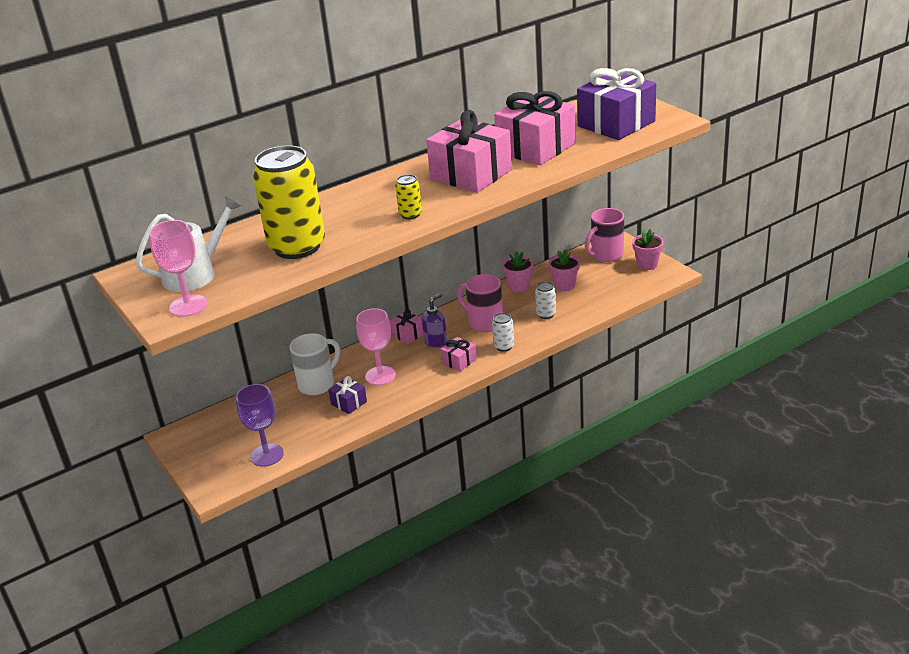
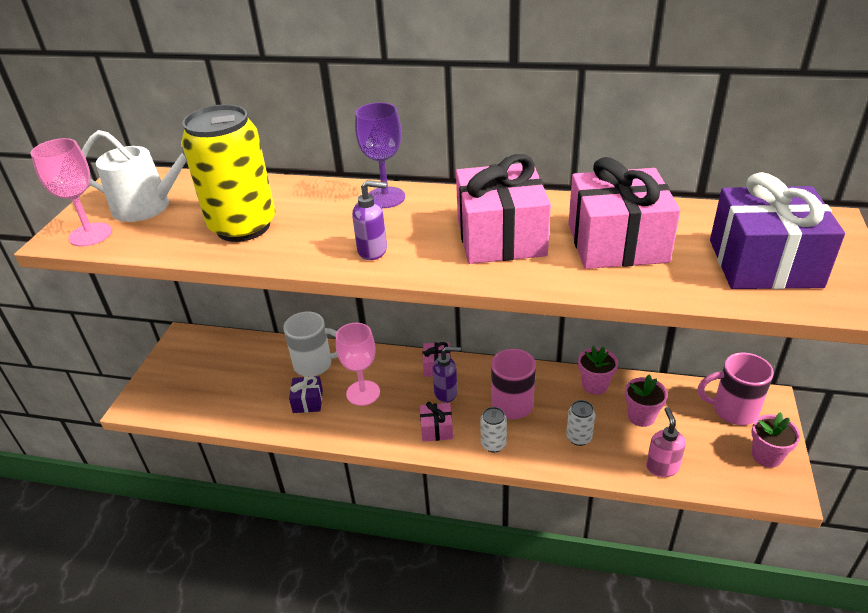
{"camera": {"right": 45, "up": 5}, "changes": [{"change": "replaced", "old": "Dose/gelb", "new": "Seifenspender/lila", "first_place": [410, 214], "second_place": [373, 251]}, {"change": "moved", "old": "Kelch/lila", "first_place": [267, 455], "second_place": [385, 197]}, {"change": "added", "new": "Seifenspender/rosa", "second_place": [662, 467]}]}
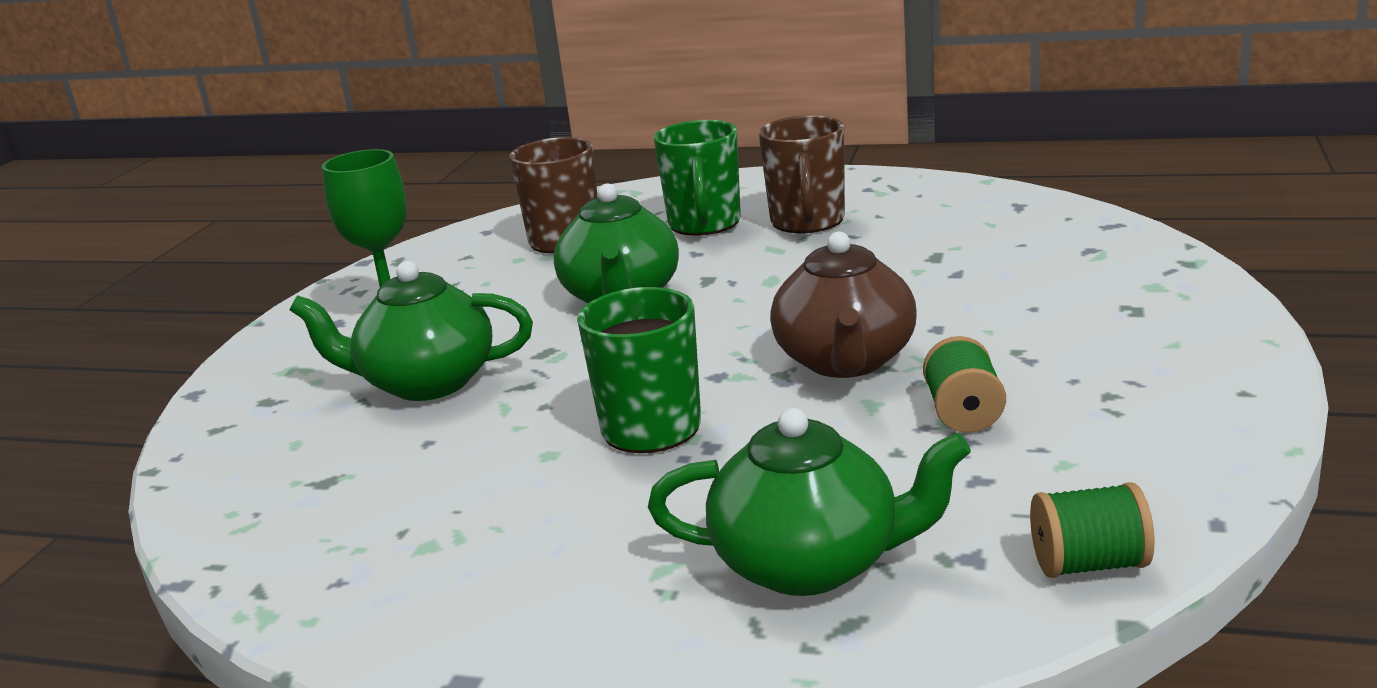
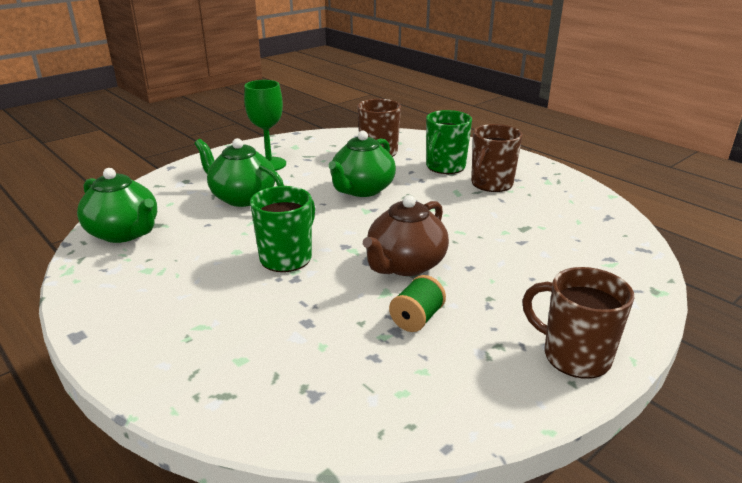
{"camera": {"right": 30, "up": 5}, "changes": [{"change": "moved", "old": "Teekanne/grün", "first_place": [810, 564], "second_place": [124, 233]}, {"change": "removed", "old": "Garnrolle/grün", "first_place": [1089, 564]}, {"change": "added", "new": "Tasse/braun", "second_place": [574, 356]}]}
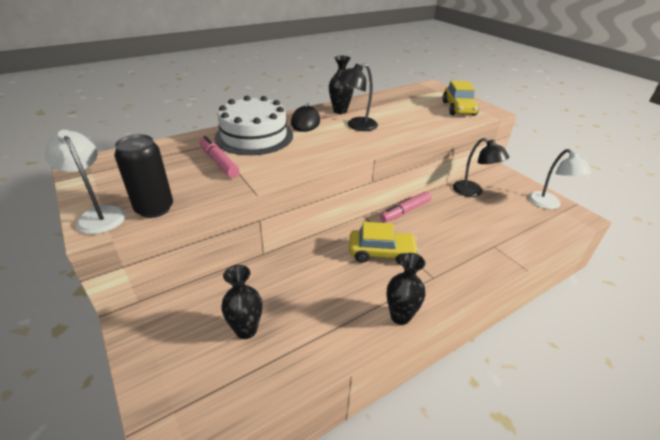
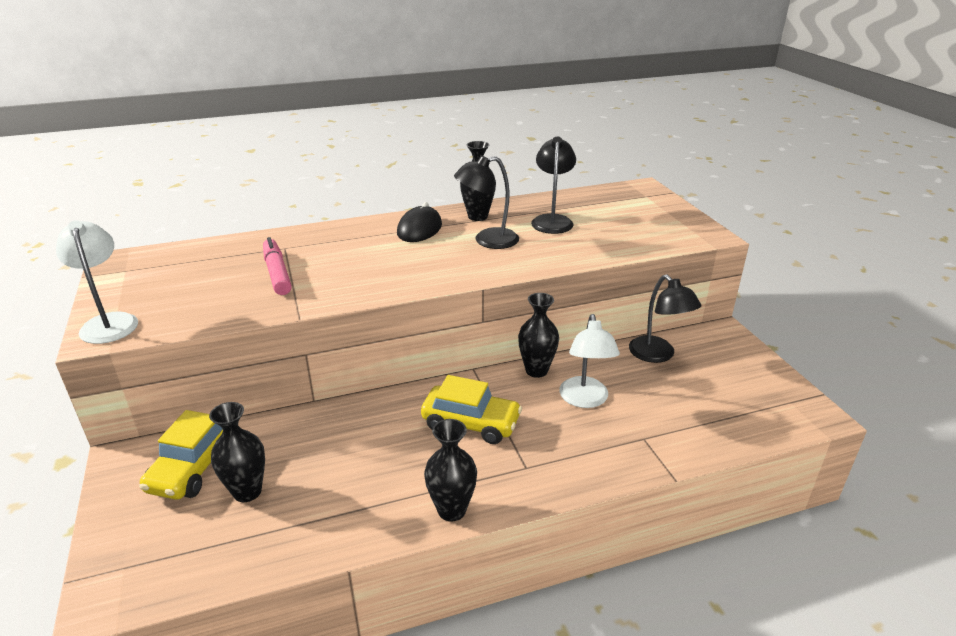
{"camera": {"right": 15, "up": -5}, "changes": [{"change": "moved", "old": "Auto/gelb", "first_place": [458, 108], "second_place": [193, 468]}, {"change": "removed", "old": "Kuchen/weiß", "first_place": [254, 136]}, {"change": "removed", "old": "Dose/schwarz", "first_place": [154, 209]}, {"change": "moved", "old": "Lampe/weiß", "first_place": [548, 204], "second_place": [585, 400]}, {"change": "replaced", "old": "Filzstift/rosa", "new": "Vase/schwarz", "first_place": [405, 211], "second_place": [536, 370]}, {"change": "added", "new": "Lampe/schwarz", "second_place": [552, 220]}]}
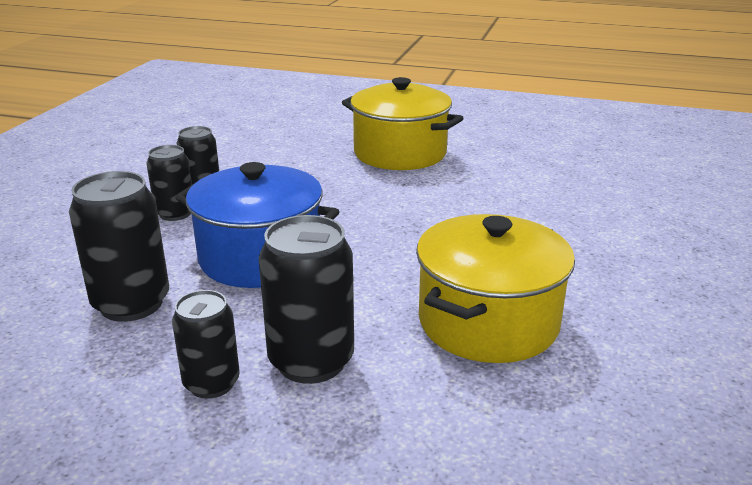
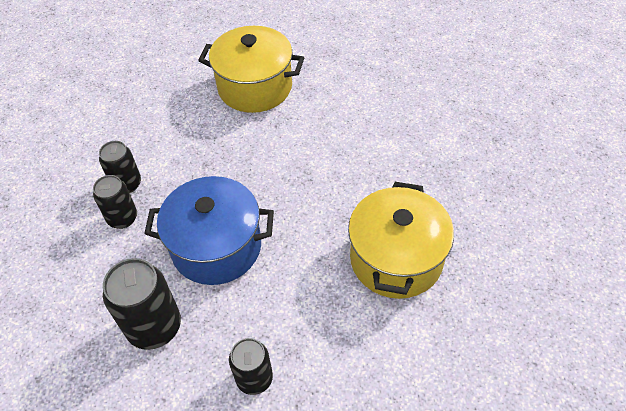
{"camera": {"right": -20, "up": 25}, "changes": [{"change": "removed", "old": "Dose/schwarz", "first_place": [311, 361]}]}
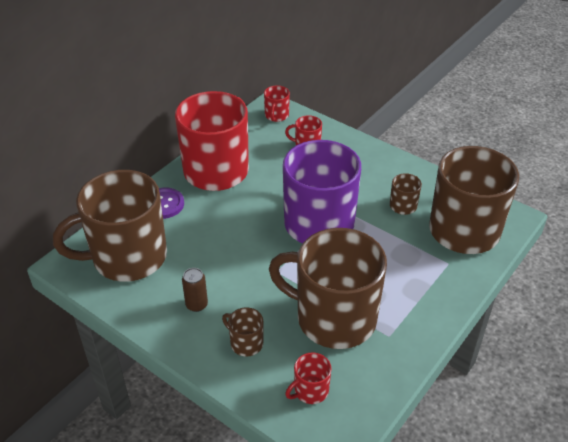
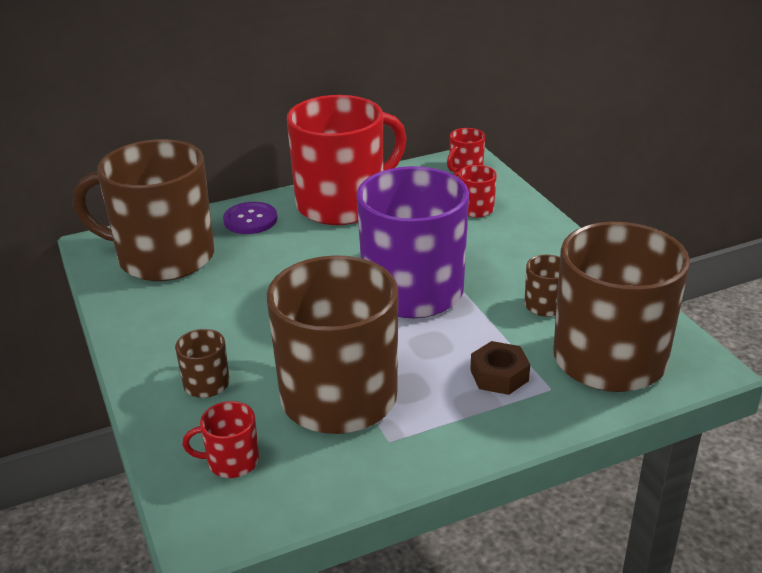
{"camera": {"right": 30, "up": -10}, "changes": [{"change": "removed", "old": "Dose/braun", "first_place": [196, 304]}, {"change": "added", "new": "Sechskantmutter/braun", "second_place": [499, 375]}]}
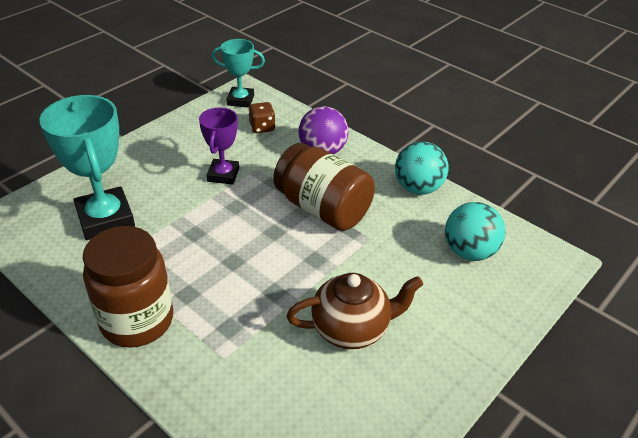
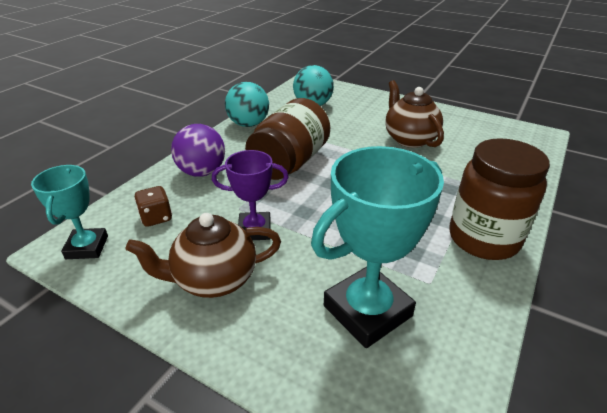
{"camera": {"right": -100, "up": -5}, "changes": [{"change": "added", "new": "Teekanne/braun", "second_place": [214, 279]}]}
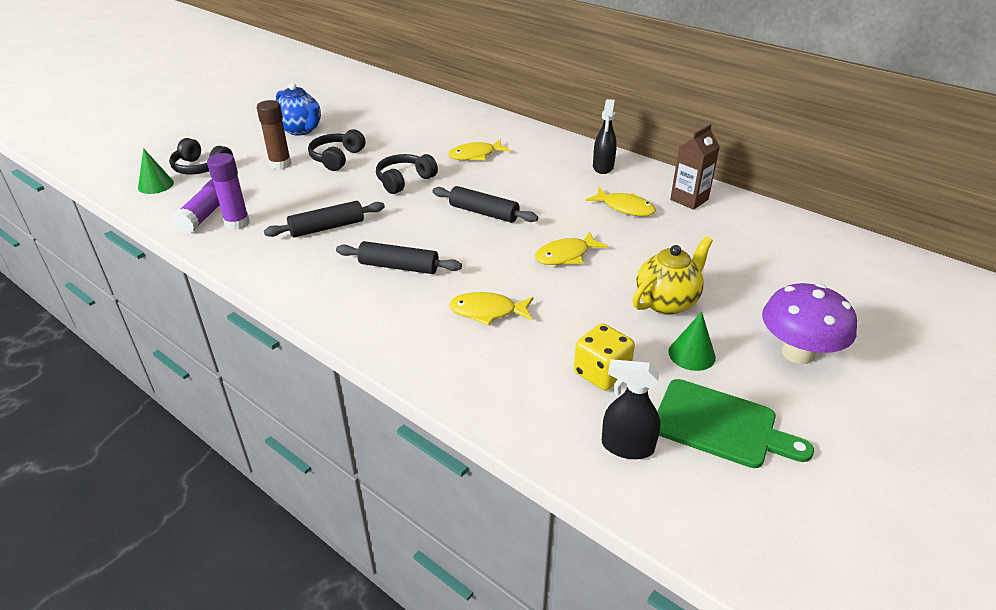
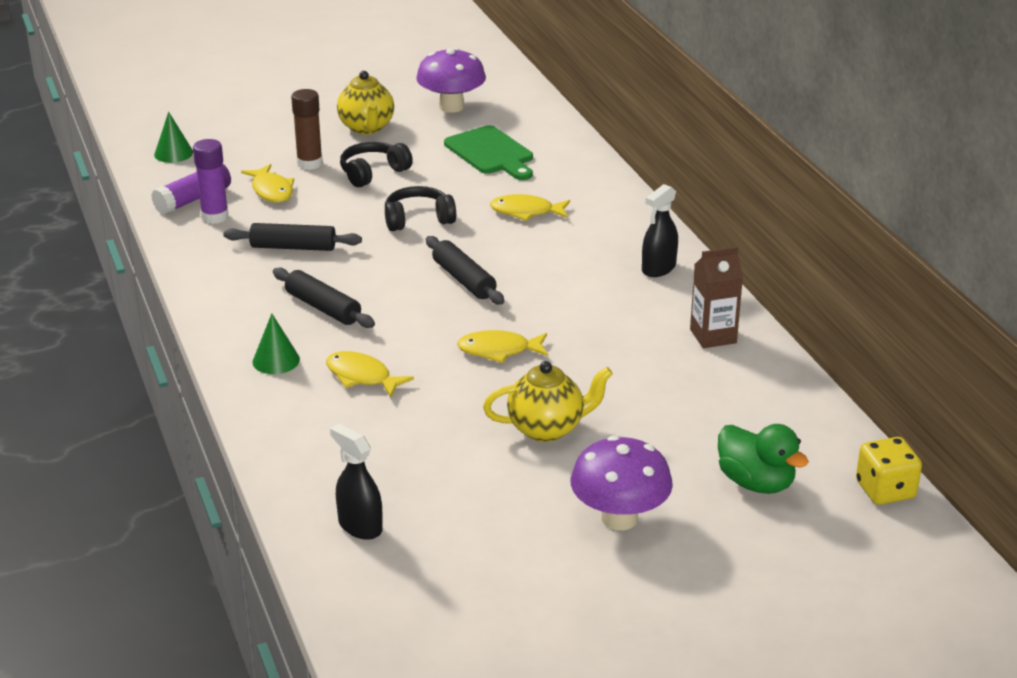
{"camera": {"right": 30, "up": -5}, "changes": [{"change": "recoloured", "old": "Teekanne/blau", "new": "Teekanne/gelb", "first_place": [301, 130], "second_place": [367, 128]}, {"change": "removed", "old": "Kopfhörer/schwarz", "first_place": [201, 168]}, {"change": "moved", "old": "Fisch/gelb", "first_place": [625, 208], "second_place": [271, 190]}, {"change": "moved", "old": "Kegel/grün", "first_place": [691, 354], "second_place": [276, 360]}, {"change": "moved", "old": "Spielwürfel/gelb", "first_place": [601, 373], "second_place": [885, 490]}, {"change": "moved", "old": "Schneidebrett/grün", "first_place": [721, 425], "second_place": [491, 153]}, {"change": "added", "new": "Pilz/lila", "second_place": [451, 107]}, {"change": "added", "new": "Ente/grün", "second_place": [756, 483]}]}
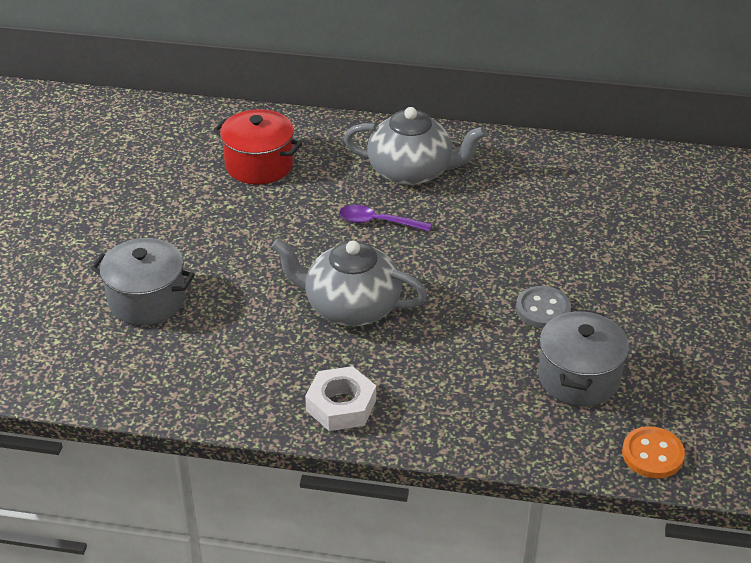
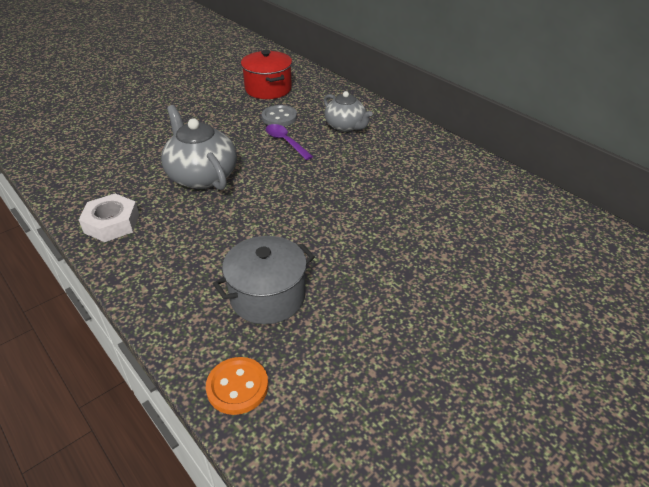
{"camera": {"right": 40, "up": 0}, "changes": [{"change": "resized", "old": "Teekanne/grau", "first_place": [412, 171], "second_place": [345, 126], "factor": 0.65}, {"change": "removed", "old": "Kochtopf/grau", "first_place": [147, 300]}, {"change": "moved", "old": "Knopf/grau", "first_place": [542, 309], "second_place": [279, 117]}]}
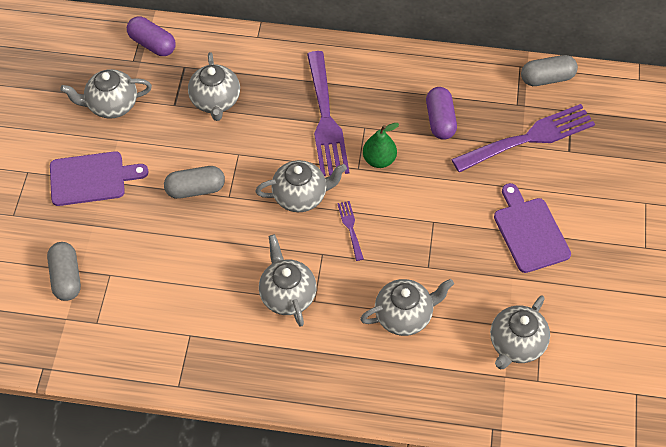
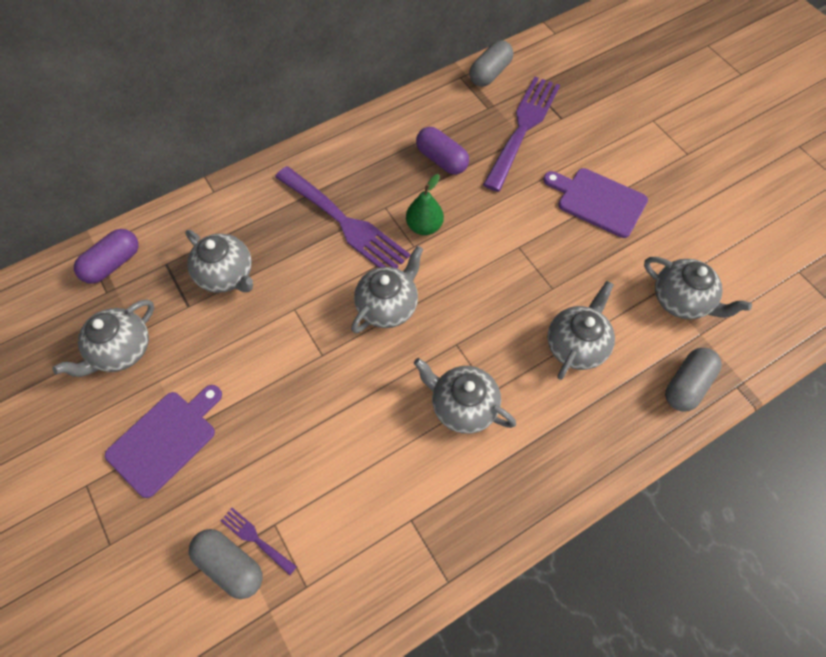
{"camera": {"right": -40, "up": 5}, "changes": [{"change": "turned", "old": "Kapsel/lila", "first_place": [152, 44], "second_place": [113, 264], "degrees": -45}, {"change": "moved", "old": "Kapsel/grau", "first_place": [195, 189], "second_place": [686, 385]}, {"change": "moved", "old": "Gabel/lila", "first_place": [350, 228], "second_place": [255, 539]}, {"change": "turned", "old": "Teekanne/grau", "first_place": [516, 344], "second_place": [681, 300], "degrees": -45}]}
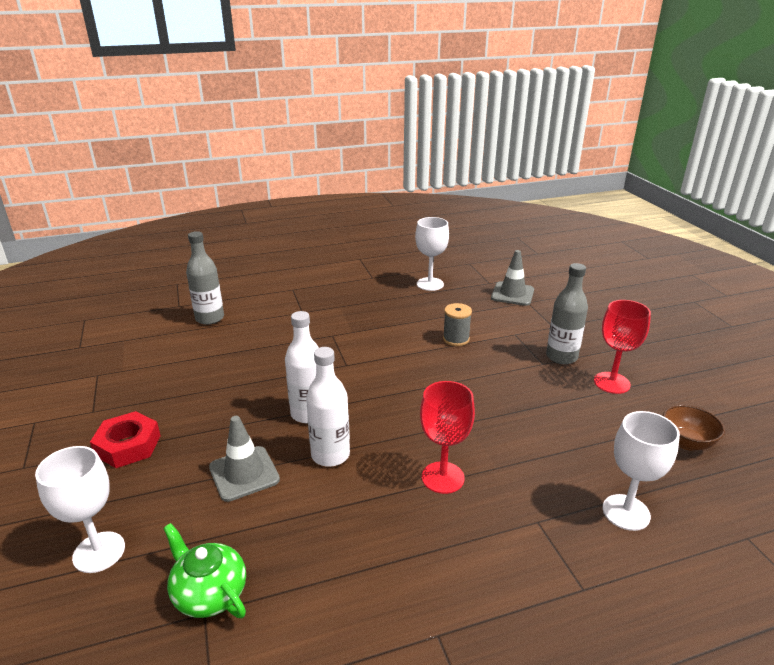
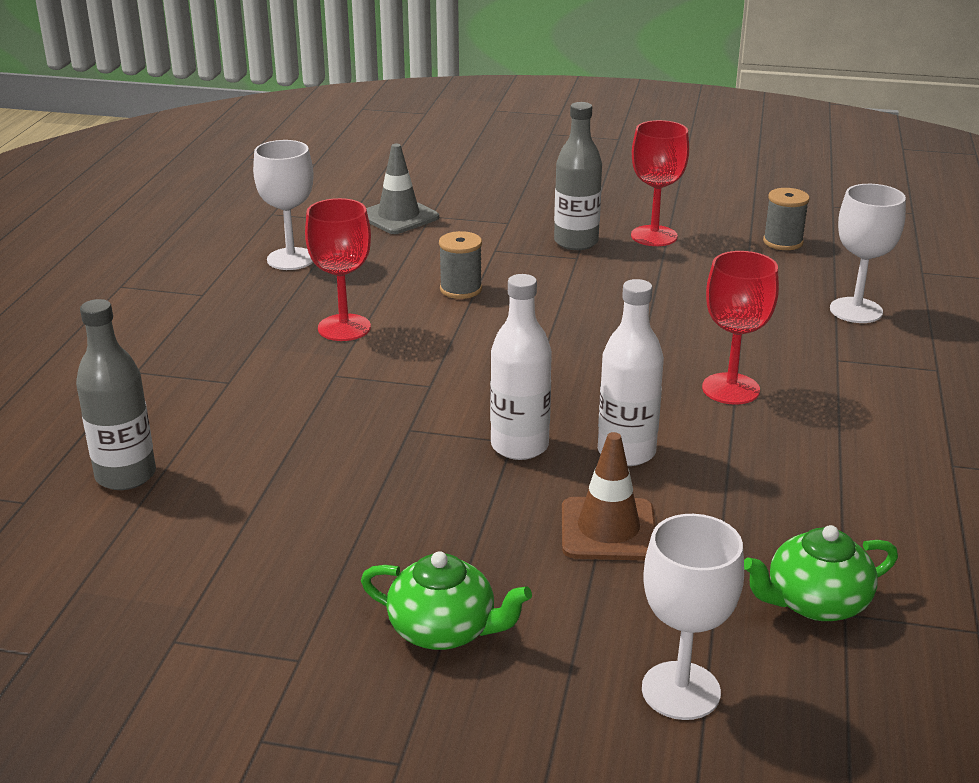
{"camera": {"right": -60, "up": 0}, "changes": [{"change": "replaced", "old": "Schüssel/braun", "new": "Garnrolle/grau", "first_place": [686, 442], "second_place": [783, 242]}, {"change": "replaced", "old": "Sechskantmutter/rot", "new": "Teekanne/grün", "first_place": [128, 445], "second_place": [444, 630]}, {"change": "recoloured", "old": "Leitkegel/grau", "new": "Leitkegel/braun", "first_place": [244, 473], "second_place": [608, 530]}, {"change": "added", "new": "Kelch/rot", "second_place": [344, 328]}]}
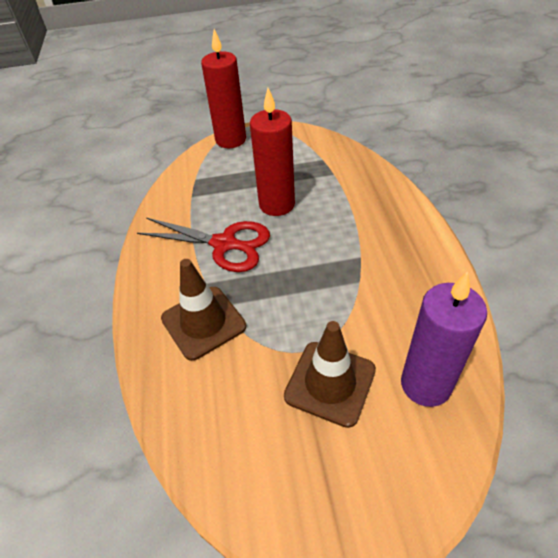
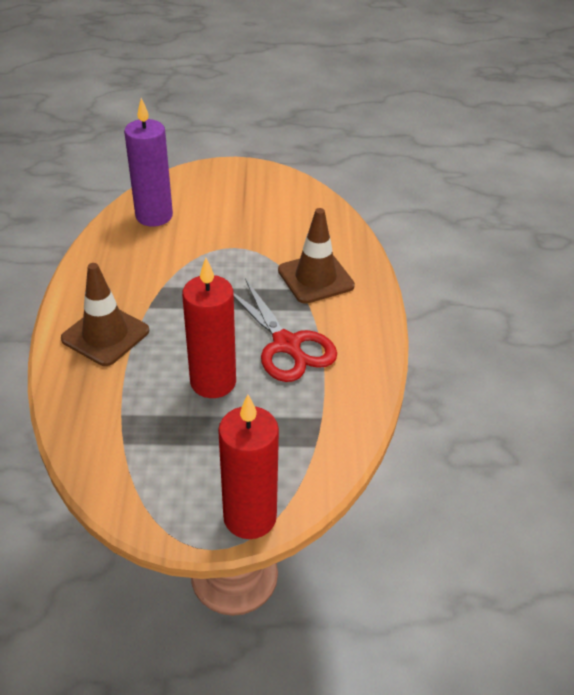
{"camera": {"right": -175, "up": -5}, "changes": [{"change": "turned", "old": "Schere/rot", "first_place": [224, 244], "second_place": [286, 344], "degrees": -150}, {"change": "moved", "old": "Leitkegel/braun", "first_place": [330, 383], "second_place": [105, 335]}]}
